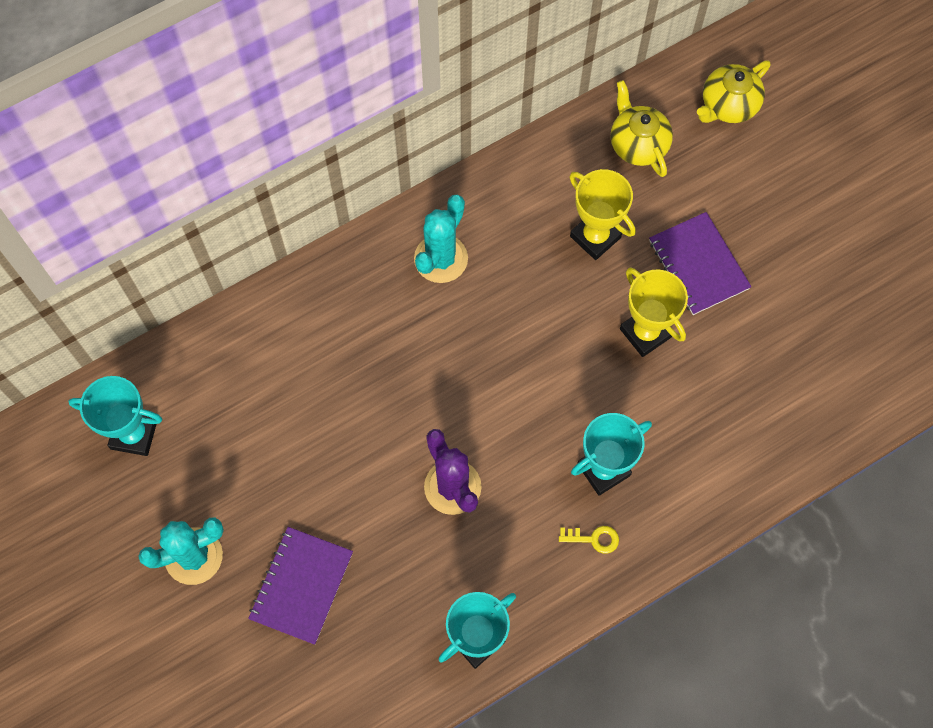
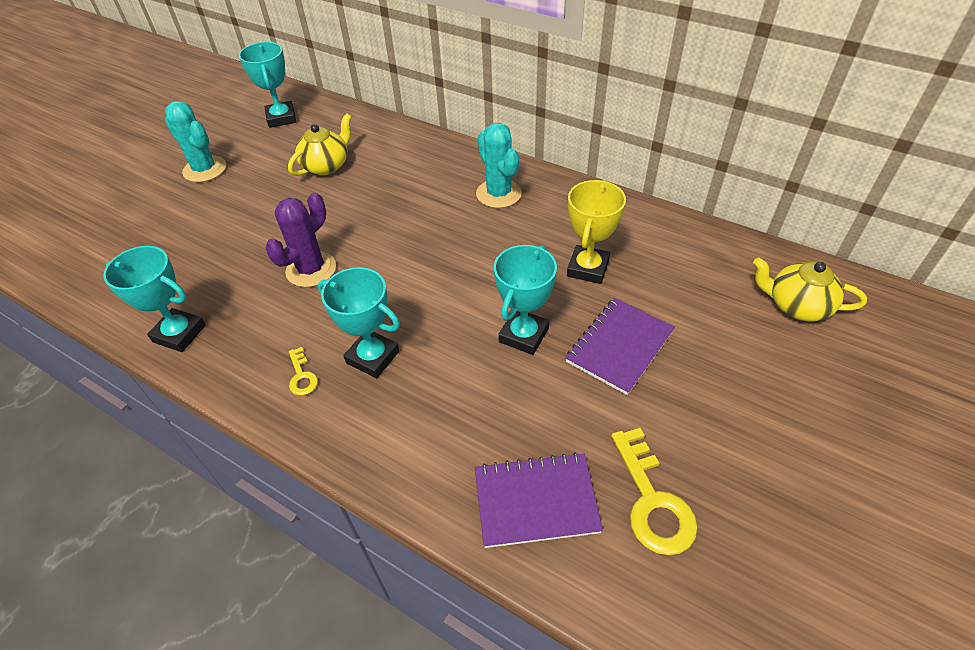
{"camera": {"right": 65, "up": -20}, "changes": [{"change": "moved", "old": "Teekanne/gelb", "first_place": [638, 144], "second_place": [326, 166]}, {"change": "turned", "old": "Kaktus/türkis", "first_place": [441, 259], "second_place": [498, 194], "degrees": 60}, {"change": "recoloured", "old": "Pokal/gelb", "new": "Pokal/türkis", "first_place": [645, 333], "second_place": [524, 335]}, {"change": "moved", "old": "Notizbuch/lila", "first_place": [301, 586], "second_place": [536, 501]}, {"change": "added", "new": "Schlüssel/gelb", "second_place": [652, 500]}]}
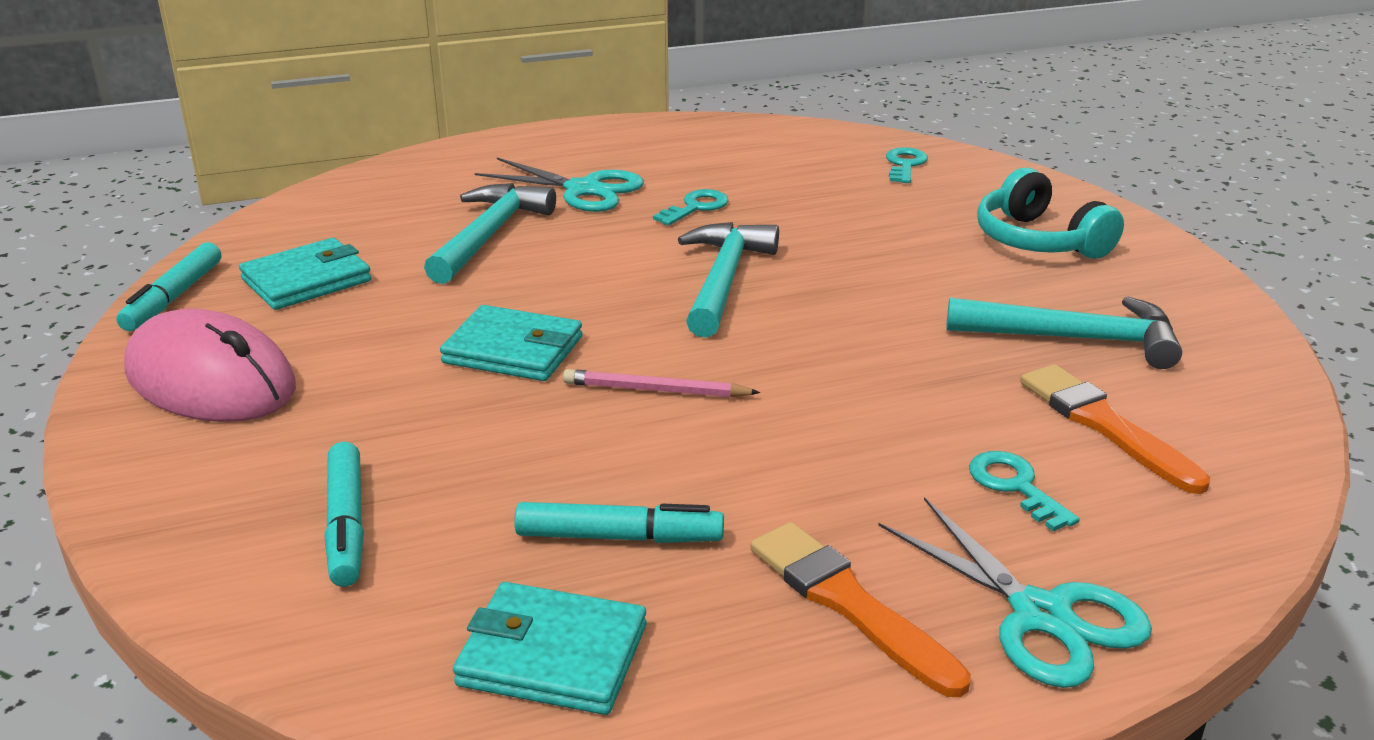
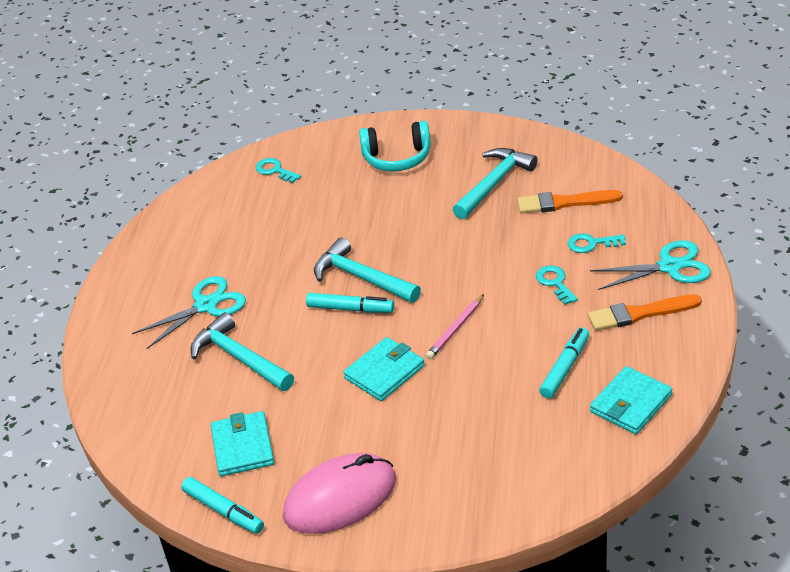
{"camera": {"right": -60, "up": 10}, "changes": [{"change": "moved", "old": "Schlüssel/türkis", "first_place": [696, 207], "second_place": [555, 283]}, {"change": "moved", "old": "Filzstift/türkis", "first_place": [346, 525], "second_place": [350, 309]}]}
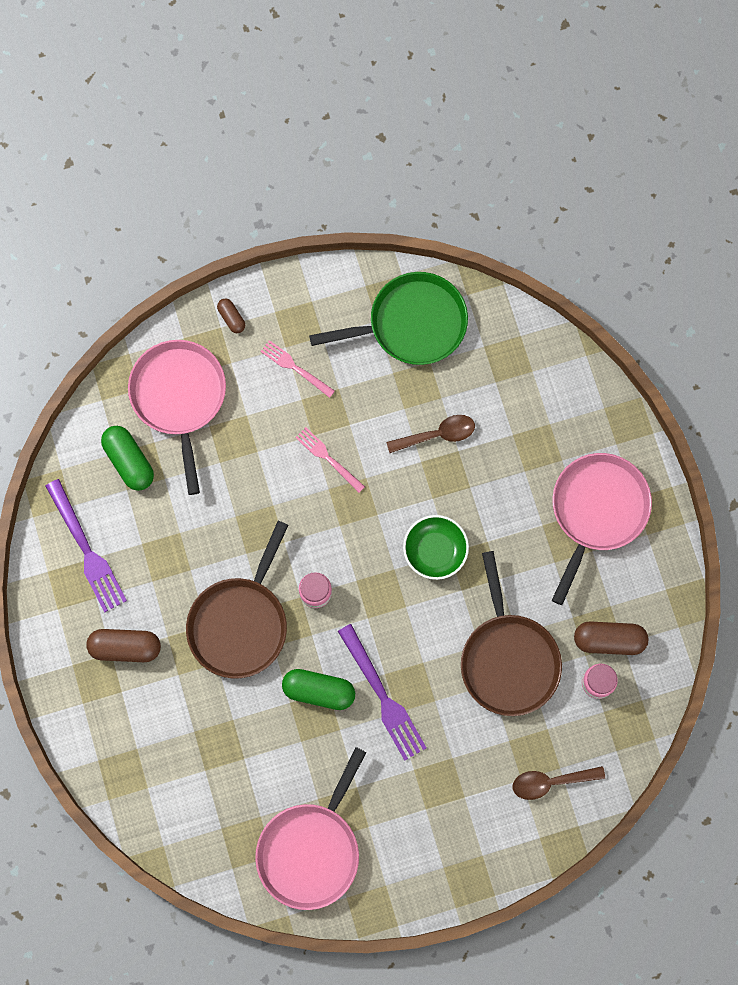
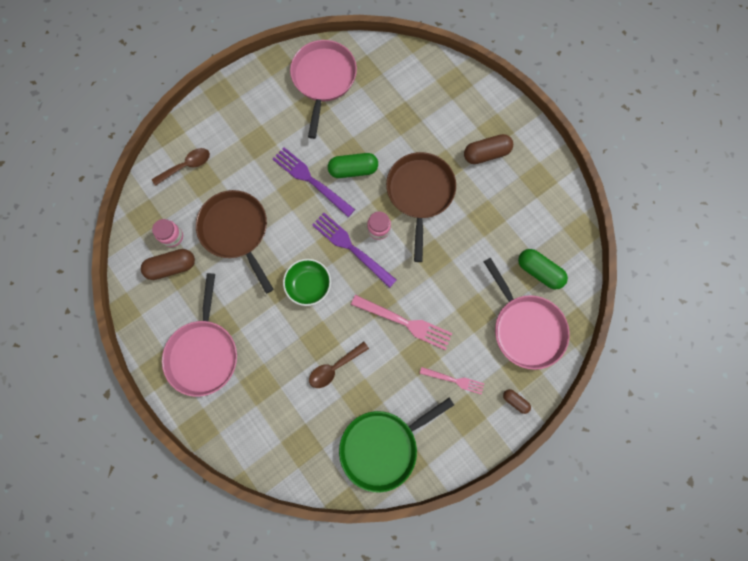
{"camera": {"right": 160, "up": 0}, "changes": [{"change": "resized", "old": "Gabel/rosa", "first_place": [327, 458], "second_place": [405, 322], "factor": 1.65}, {"change": "moved", "old": "Gabel/lila", "first_place": [87, 551], "second_place": [351, 247]}]}
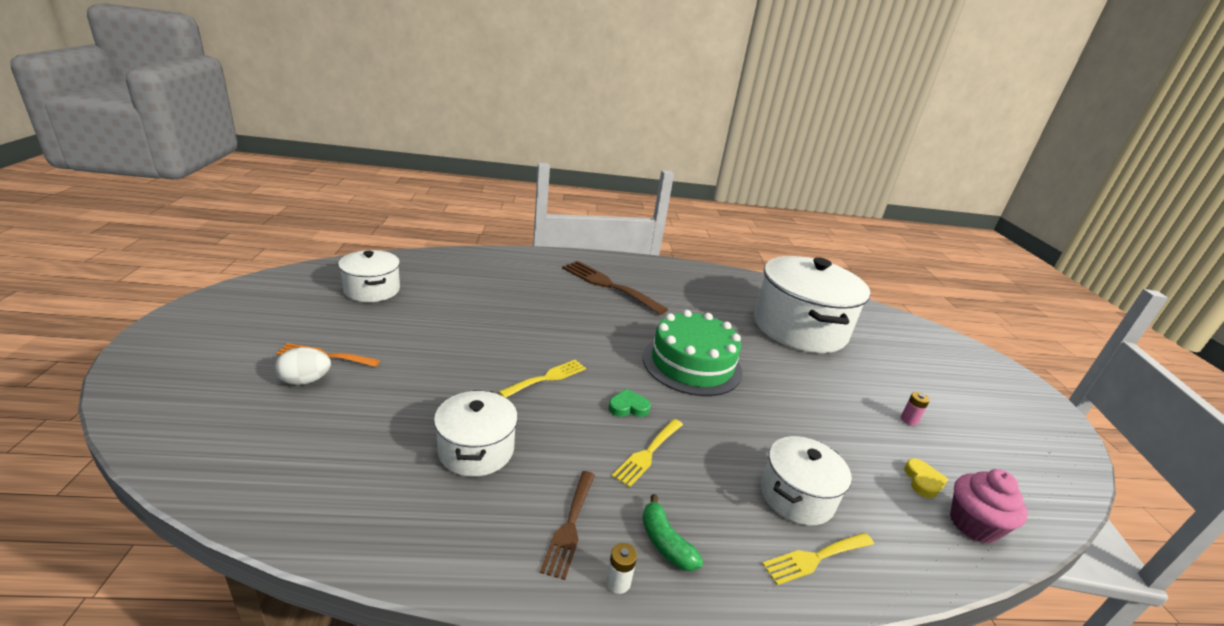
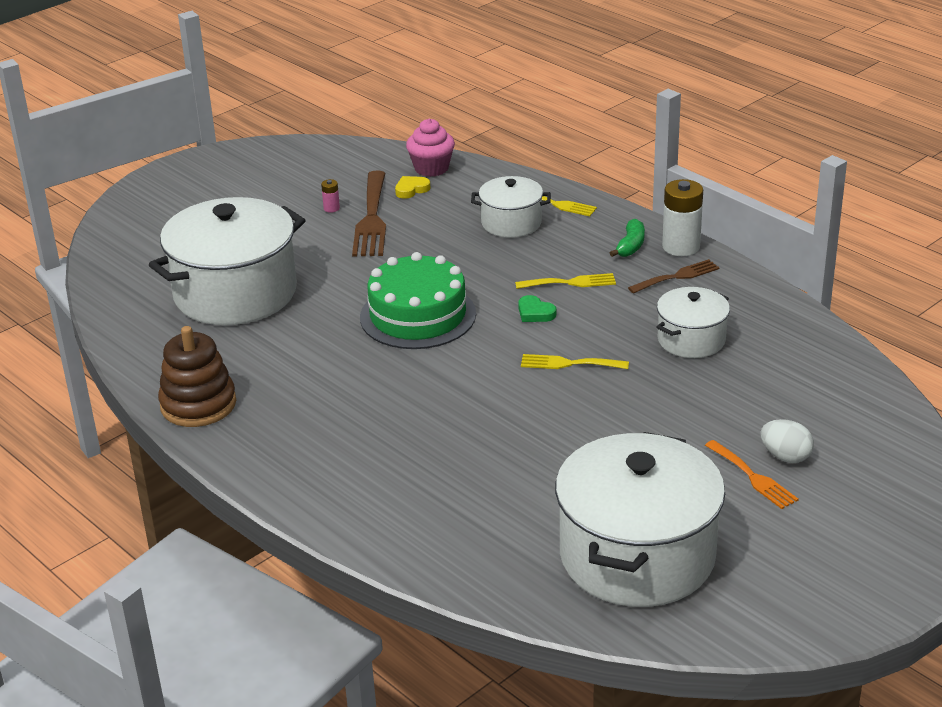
{"camera": {"right": -125, "up": 5}, "changes": [{"change": "resized", "old": "Kochtopf/weiß", "first_place": [372, 290], "second_place": [637, 555], "factor": 1.93}, {"change": "moved", "old": "Gabel/braun", "first_place": [608, 285], "second_place": [371, 219]}, {"change": "resized", "old": "Batterie/weiß", "first_place": [618, 582], "second_place": [681, 247], "factor": 2.19}, {"change": "added", "new": "Stapelspielzeug/braun", "second_place": [198, 404]}]}
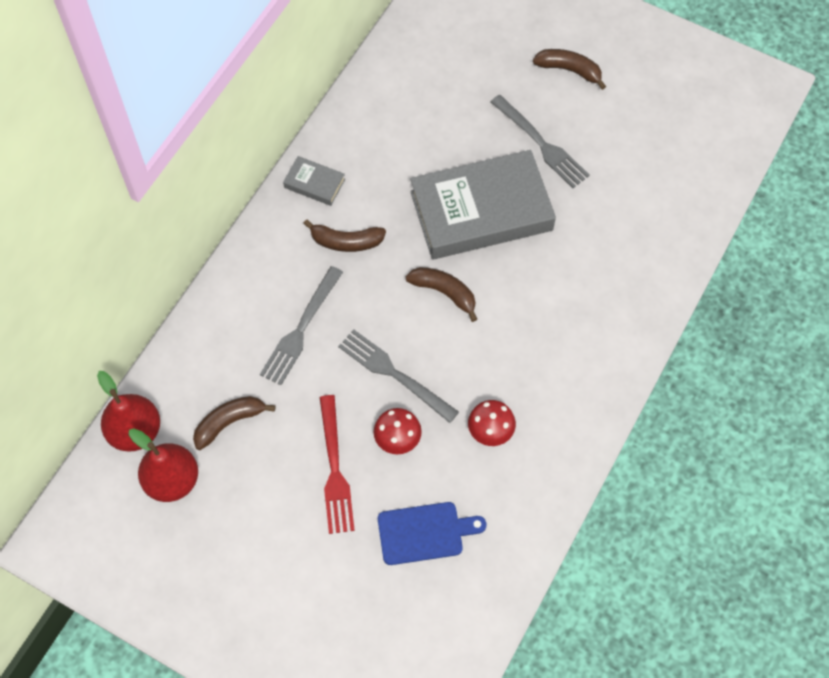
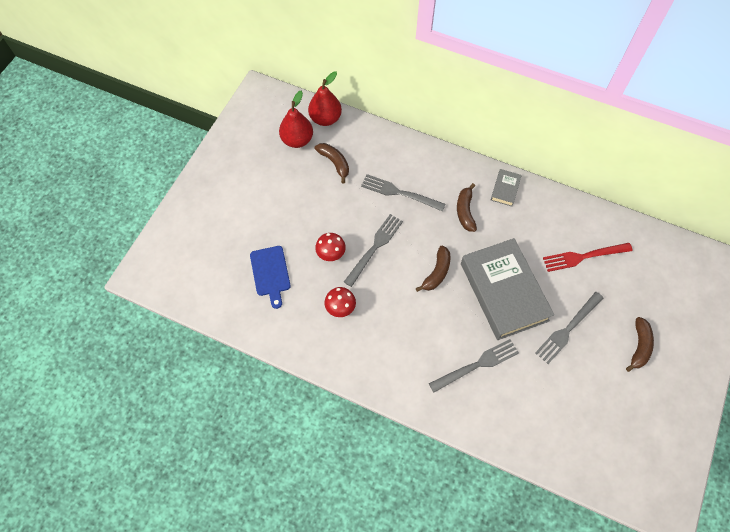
{"camera": {"right": 85, "up": 0}, "changes": [{"change": "moved", "old": "Gabel/rot", "first_place": [335, 470], "second_place": [583, 257]}, {"change": "added", "new": "Gabel/grau", "second_place": [477, 364]}]}
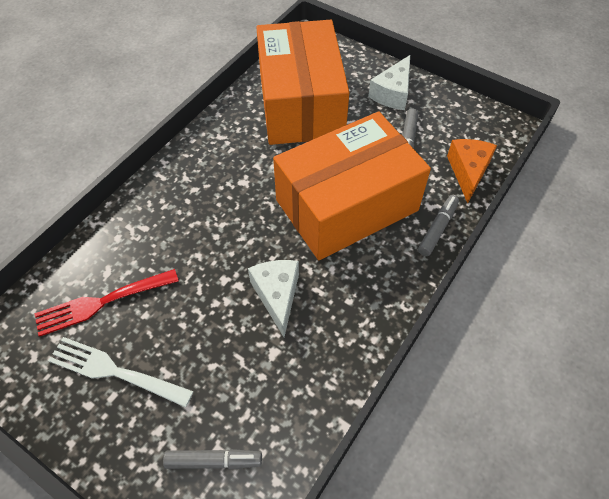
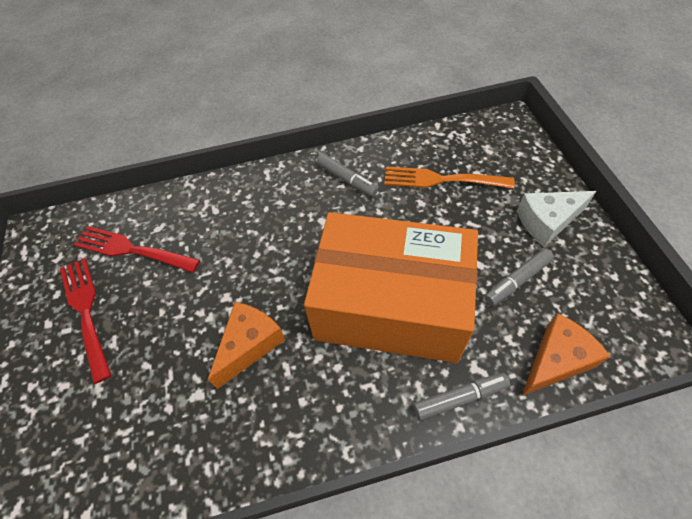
{"camera": {"right": 45, "up": 0}, "changes": [{"change": "replaced", "old": "Schachtel/orange", "new": "Gabel/orange", "first_place": [300, 104], "second_place": [441, 180]}, {"change": "recoloured", "old": "Käse/weiß", "new": "Käse/orange", "first_place": [277, 295], "second_place": [250, 345]}, {"change": "recoloured", "old": "Gabel/weiß", "new": "Gabel/rot", "first_place": [115, 371], "second_place": [86, 312]}, {"change": "moved", "old": "Filzstift/grau", "first_place": [214, 461], "second_place": [346, 179]}]}
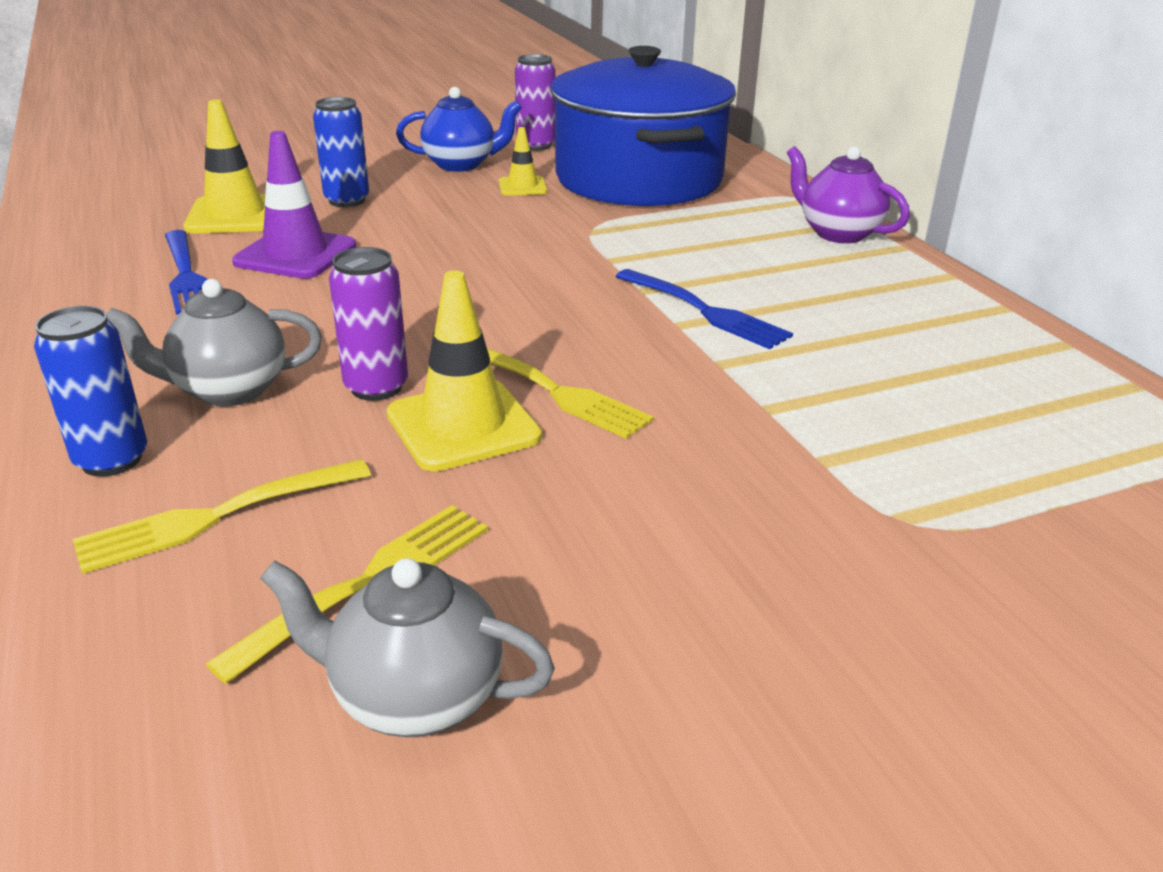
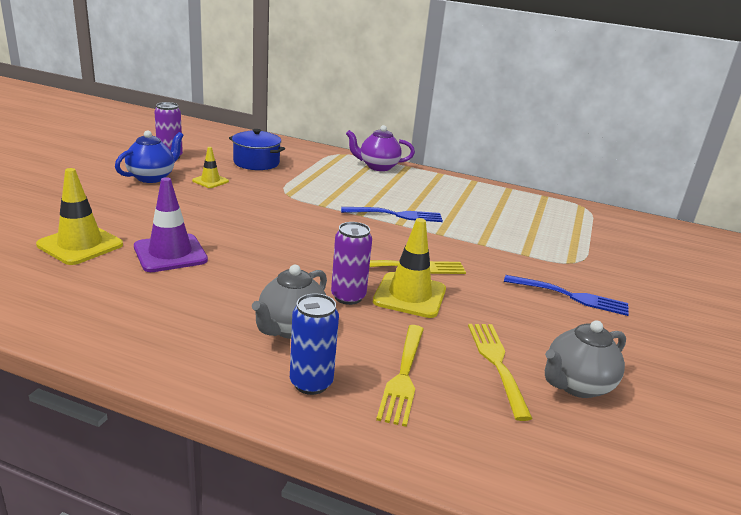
{"camera": {"right": -50, "up": -5}, "changes": [{"change": "resized", "old": "Kochtopf/blau", "first_place": [638, 179], "second_place": [256, 162], "factor": 0.48}, {"change": "removed", "old": "Dose/blau", "first_place": [347, 200]}, {"change": "moved", "old": "Gabel/blau", "first_place": [185, 274], "second_place": [569, 296]}]}
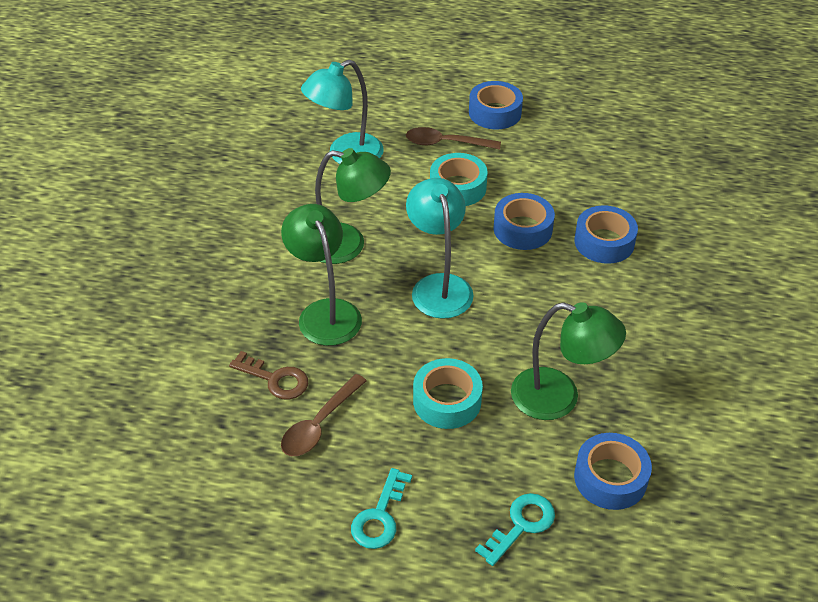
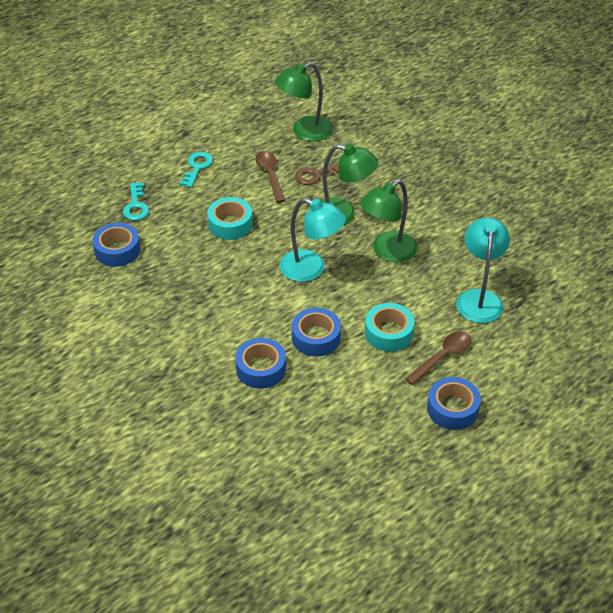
{"camera": {"right": 130, "up": 0}, "changes": [{"change": "moved", "old": "Lampe/grün", "first_place": [559, 398], "second_place": [304, 132]}, {"change": "turned", "old": "Schlüssel/türkis", "first_place": [380, 516], "second_place": [197, 167], "degrees": 45}]}
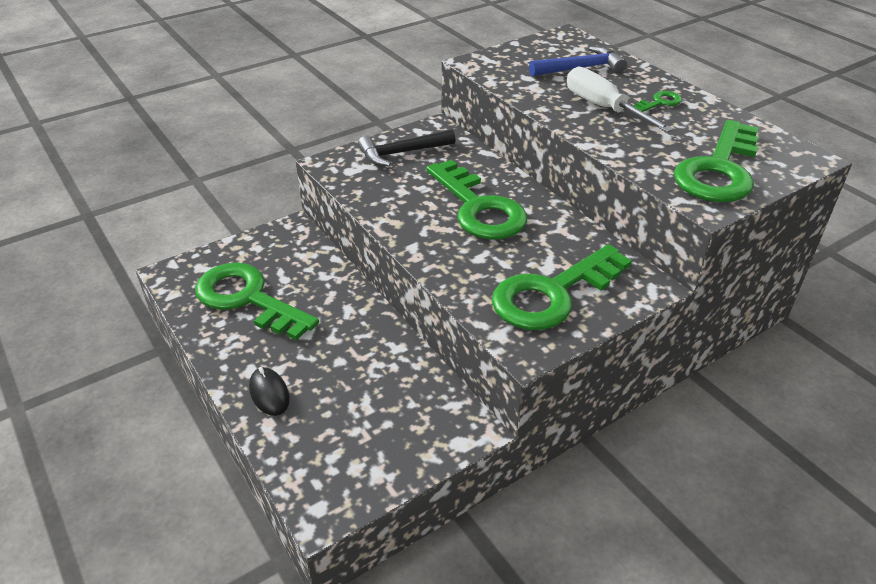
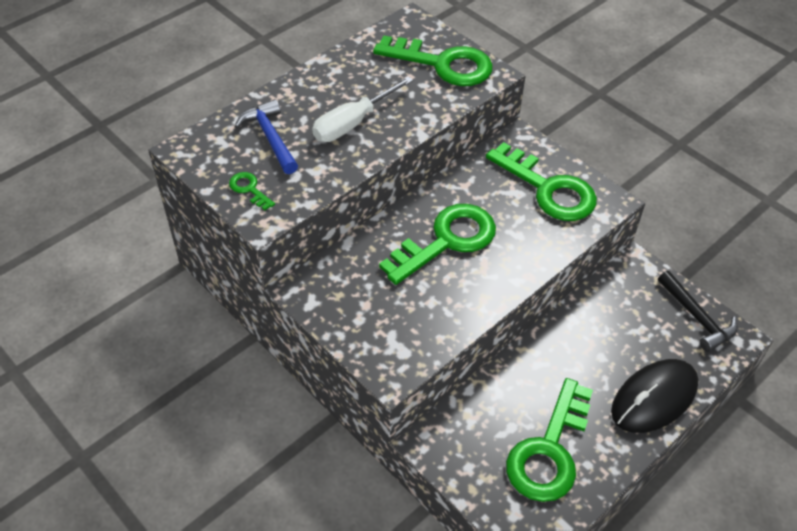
{"camera": {"right": -100, "up": 10}, "changes": [{"change": "moved", "old": "Schlüssel/grün", "first_place": [660, 102], "second_place": [249, 189]}, {"change": "moved", "old": "Hammer/schwarz", "first_place": [402, 153], "second_place": [697, 317]}, {"change": "resized", "old": "Computermaus/schwarz", "first_place": [269, 393], "second_place": [654, 398], "factor": 1.99}]}
